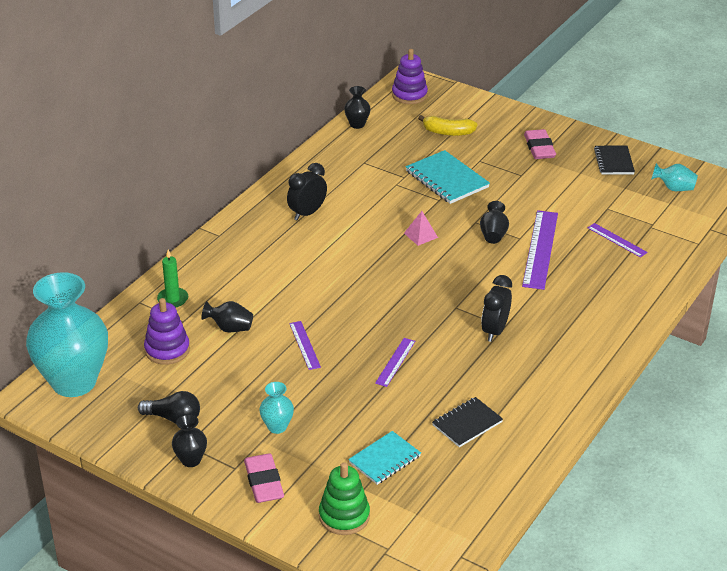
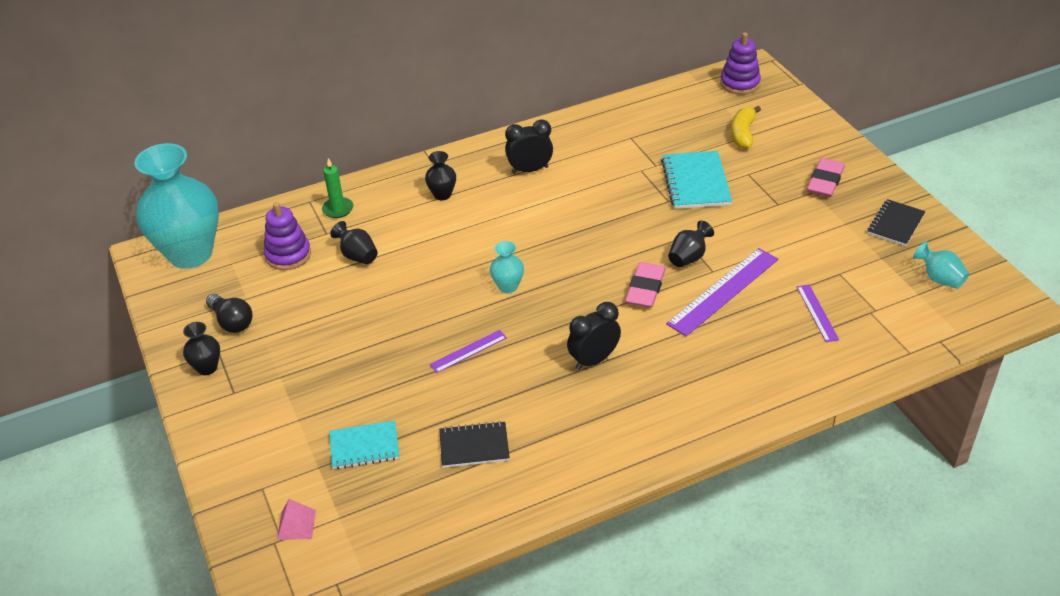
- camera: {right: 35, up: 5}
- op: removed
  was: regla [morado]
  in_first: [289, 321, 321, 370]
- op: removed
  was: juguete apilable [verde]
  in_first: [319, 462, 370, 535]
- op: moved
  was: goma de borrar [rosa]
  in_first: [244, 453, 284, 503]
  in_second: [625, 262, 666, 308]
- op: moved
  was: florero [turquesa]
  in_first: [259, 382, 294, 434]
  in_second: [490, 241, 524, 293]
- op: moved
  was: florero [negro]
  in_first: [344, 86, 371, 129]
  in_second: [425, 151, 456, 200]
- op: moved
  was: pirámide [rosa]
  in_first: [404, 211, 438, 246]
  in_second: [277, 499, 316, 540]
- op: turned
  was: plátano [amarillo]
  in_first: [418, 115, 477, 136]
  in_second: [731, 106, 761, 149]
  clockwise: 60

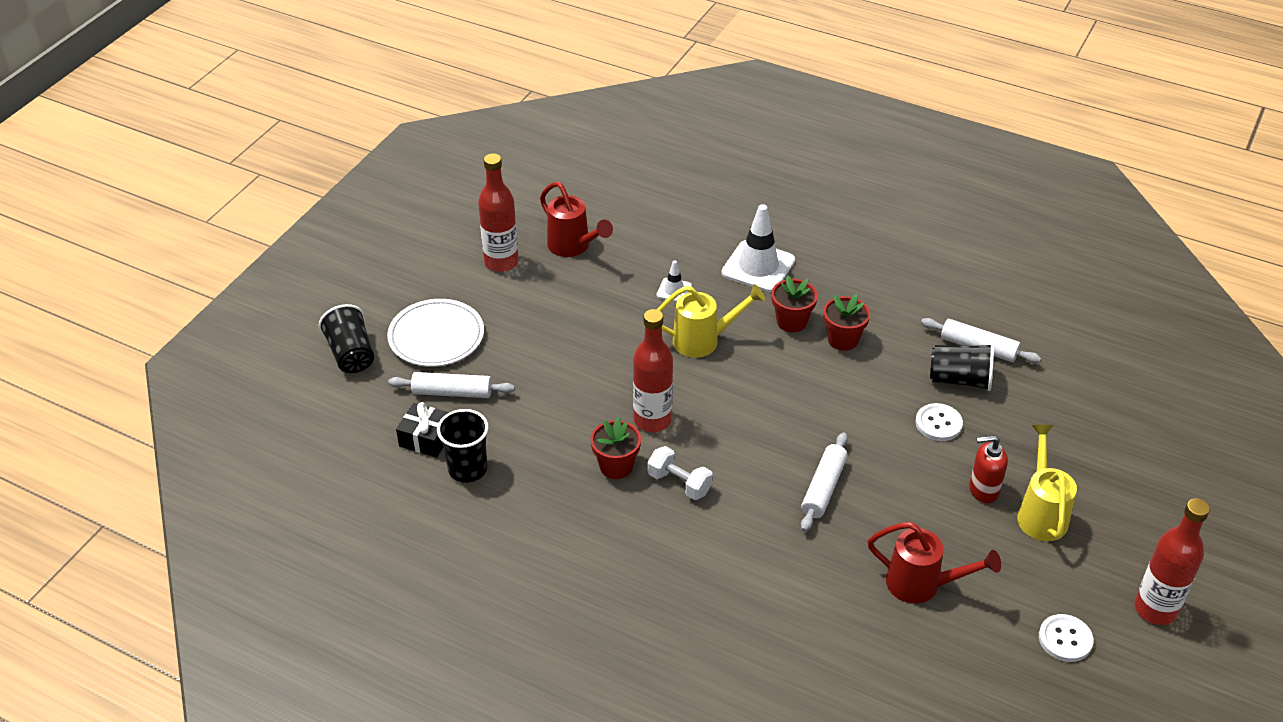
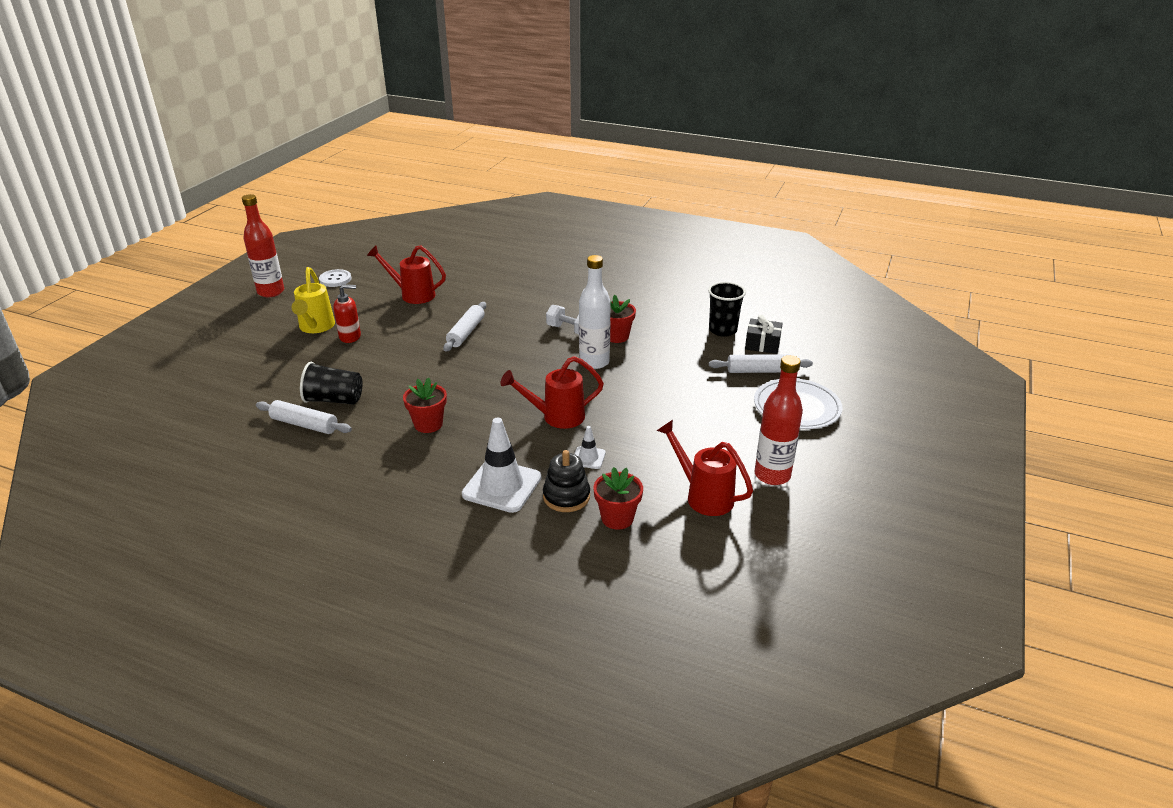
- camera: {right: 175, up: -10}
- op: removed
  was: vaso [negro]
  in_first: [318, 304, 374, 373]
- op: removed
  was: botón [blanco]
  in_first: [915, 403, 963, 441]
- op: added
  now: juguete apilable [negro]
  in_second: [543, 450, 590, 512]
- op: moved
  was: maceta [rojo]
  in_first: [772, 275, 818, 333]
  in_second: [594, 467, 643, 530]
- op: recoloured
  was: botella [rojo]
  now: botella [blanco]
  in_first: [633, 309, 673, 432]
  in_second: [579, 255, 611, 369]
- op: recoloured
  was: regadera [amarillo]
  now: regadera [rojo]
  in_first: [657, 284, 765, 358]
  in_second: [500, 356, 604, 429]

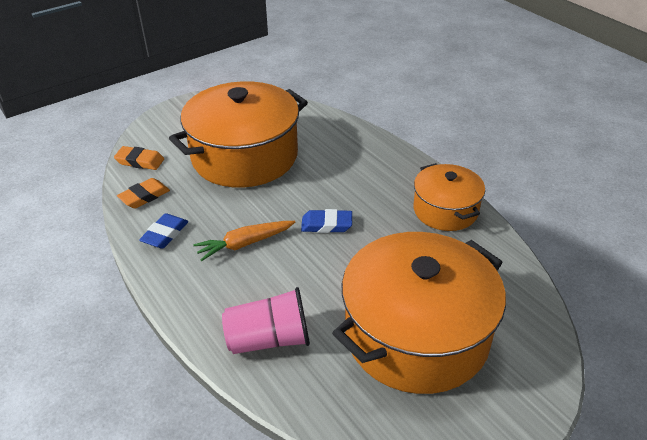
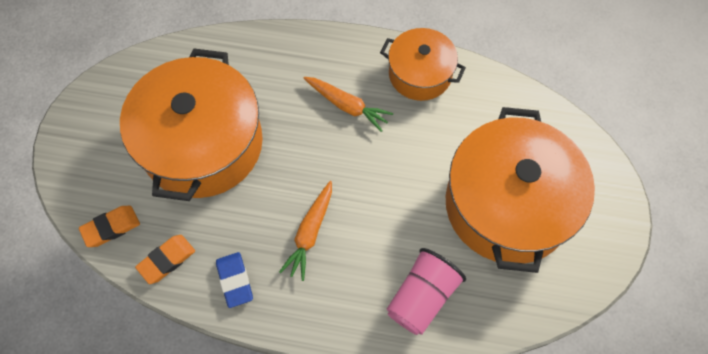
- camera: {right: -45, up: 25}
- op: removed
  was: goma de borrar [azul]
  in_first: [301, 209, 352, 233]
- op: added
  now: zanahoria [naranja]
  in_second: [304, 77, 393, 132]
- op: turned
  was: goma de borrar [naranja]
  in_first: [117, 178, 170, 208]
  in_second: [135, 235, 195, 284]
  clockwise: 45

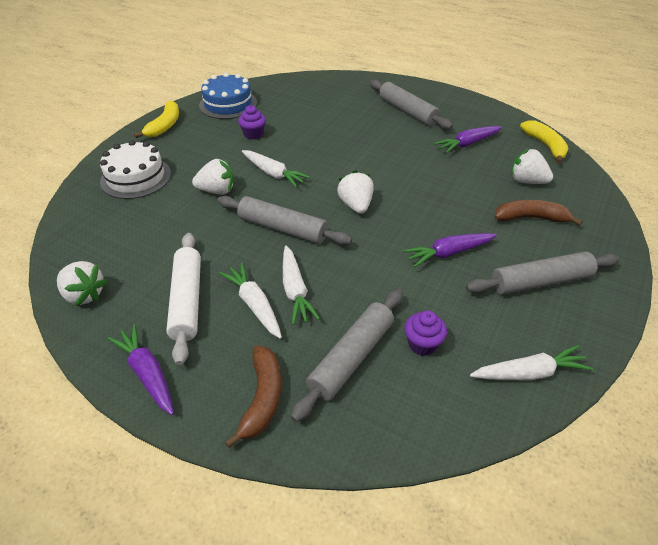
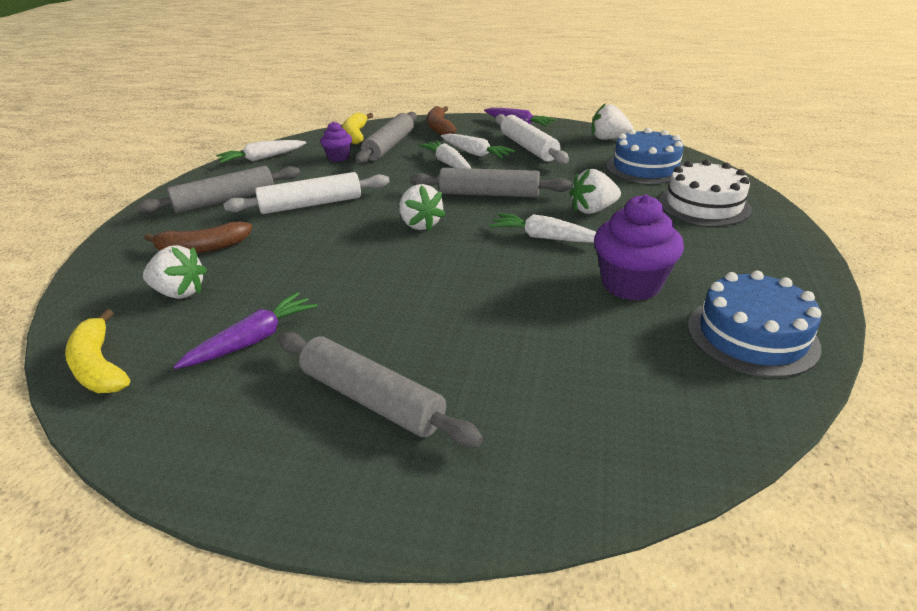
- camera: {right: 165, up: -10}
- op: added
  now: tarta [azul]
  in_second: [606, 128, 684, 184]
- op: moved
  was: plátano [amarillo]
  in_first: [134, 100, 179, 138]
  in_second: [342, 113, 373, 144]
- op: replaced
  was: zanahoria [morado]
  now: rodillo [blanco]
  in_first: [403, 233, 497, 267]
  in_second: [224, 172, 389, 214]
- op: resized
  was: magdalena [morado]
  in_first: [238, 105, 266, 140]
  in_second: [594, 194, 684, 301]
  ratio: 1.76

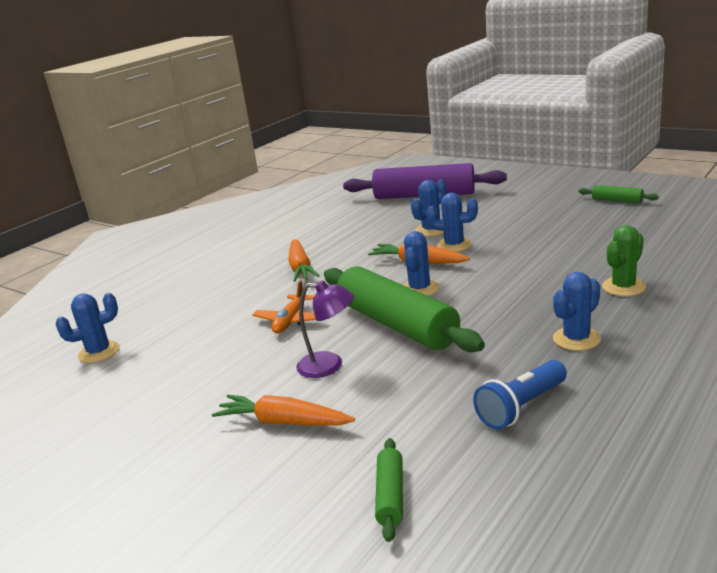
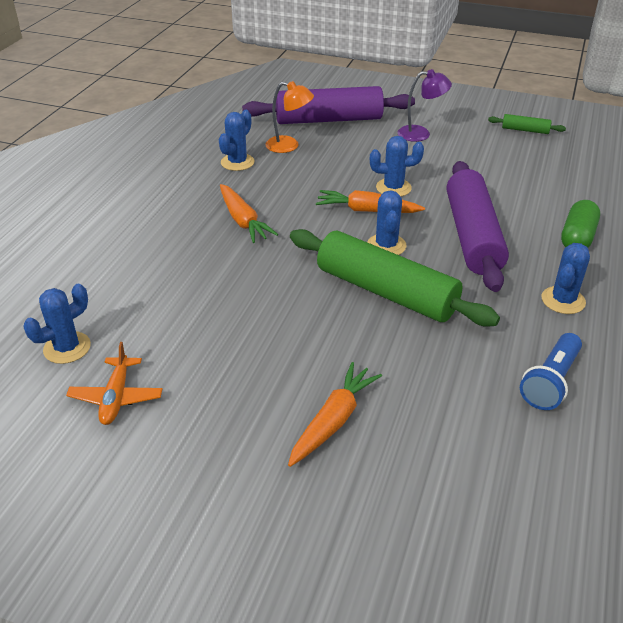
- camera: {right: -20, up: 15}
- op: removed
  was: rodillo [verde]
  in_first: [375, 438, 403, 542]
- op: added
  now: lámpara [naranja]
  in_second: [265, 81, 314, 153]
- op: added
  now: rodillo [morado]
  in_second: [447, 161, 509, 292]
- op: moved
  was: avión [naranja]
  in_first: [253, 280, 316, 333]
  in_second: [66, 342, 163, 425]
- op: moved
  was: lámpara [morado]
  in_first: [296, 280, 354, 378]
  in_second: [398, 69, 452, 142]
- op: moved
  was: cactus [azul]
  in_first: [411, 180, 446, 236]
  in_second: [219, 110, 255, 171]
- op: replaced
  was: cactus [verde]
  now: cápsula [verde]
  in_first: [602, 225, 646, 296]
  in_second: [561, 200, 600, 248]
- op: turned
  was: zanahoria [naranja]
  in_first: [212, 395, 355, 426]
  in_second: [288, 362, 382, 467]
  clockwise: 120

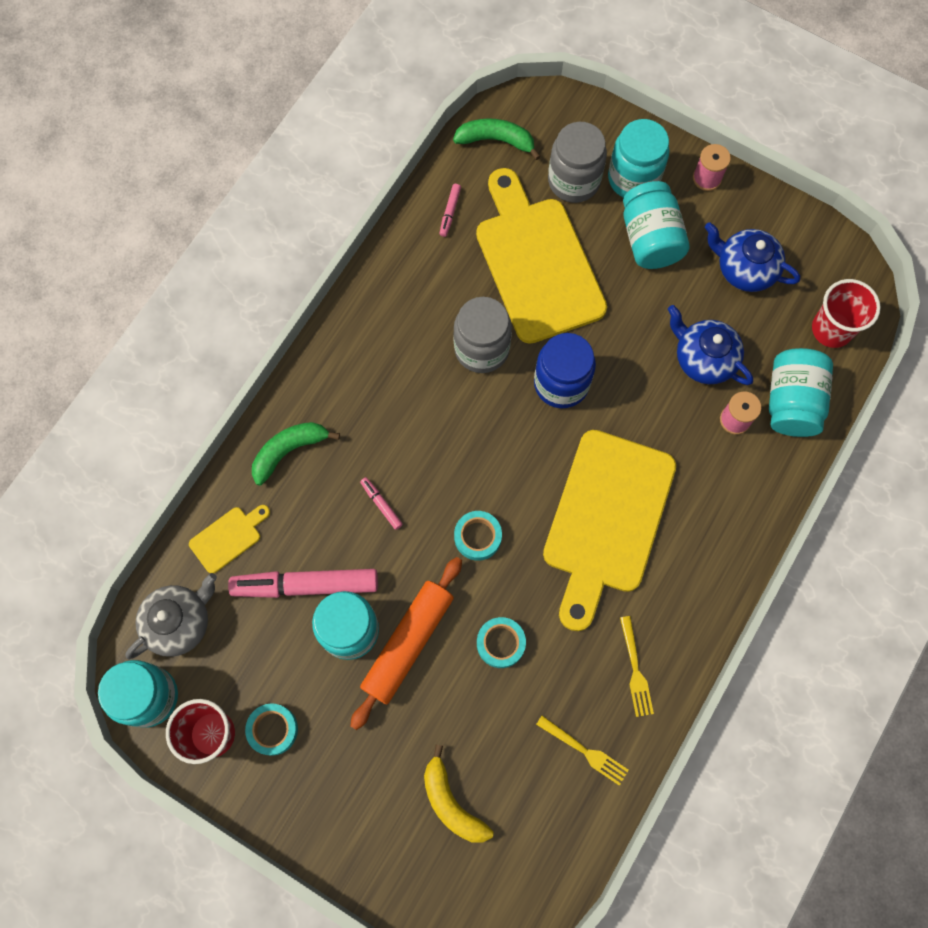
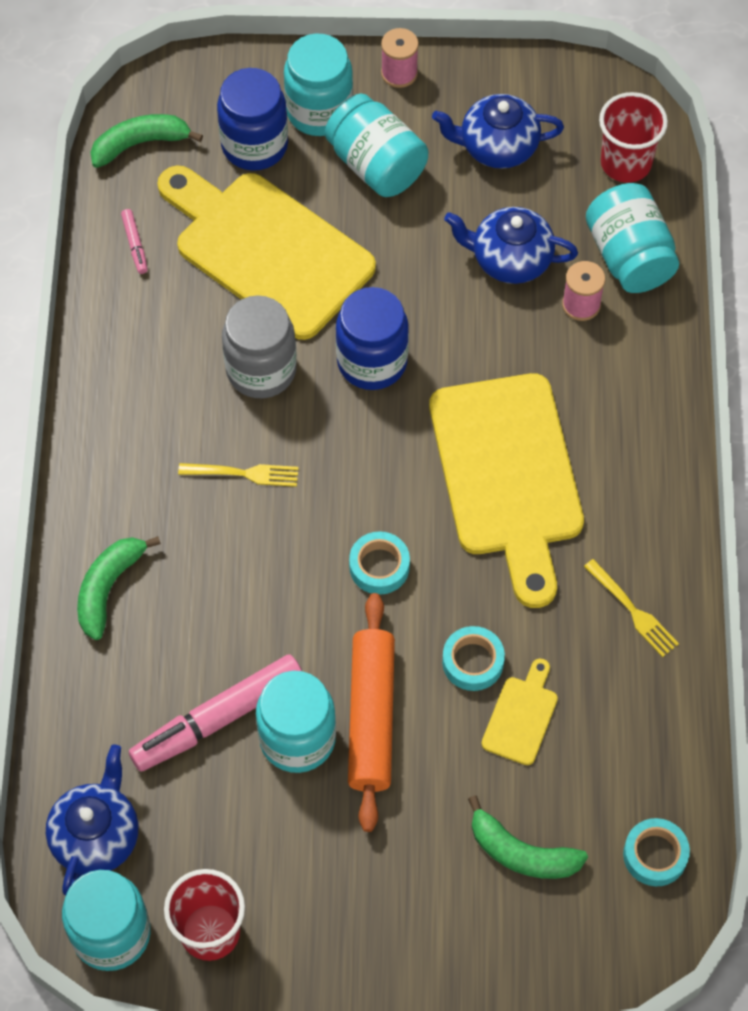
- camera: {right: -30, up: -10}
- op: removed
  was: rotulador [rosa]
  in_first: [360, 477, 403, 530]
- op: moved
  was: tabla de cortar [amarillo]
  in_first: [189, 505, 270, 573]
  in_second: [482, 659, 558, 765]
- op: moved
  was: cinta adhesiva [turquesa]
  in_first: [245, 704, 298, 756]
  in_second: [623, 818, 690, 886]
- op: moved
  was: tenedor [amarillo]
  in_first: [536, 716, 629, 786]
  in_second: [178, 463, 299, 487]
- op: recoloured
  was: tetera [gris]
  now: tetera [azul]
  in_first: [125, 573, 217, 659]
  in_second: [46, 744, 138, 895]
- op: recoloured
  was: plátano [amarillo]
  now: plátano [verde]
  in_first: [424, 745, 493, 843]
  in_second: [468, 795, 588, 879]
- op: recoloured
  was: tarro [gris]
  now: tarro [azul]
  in_first: [548, 122, 607, 203]
  in_second: [217, 68, 288, 171]

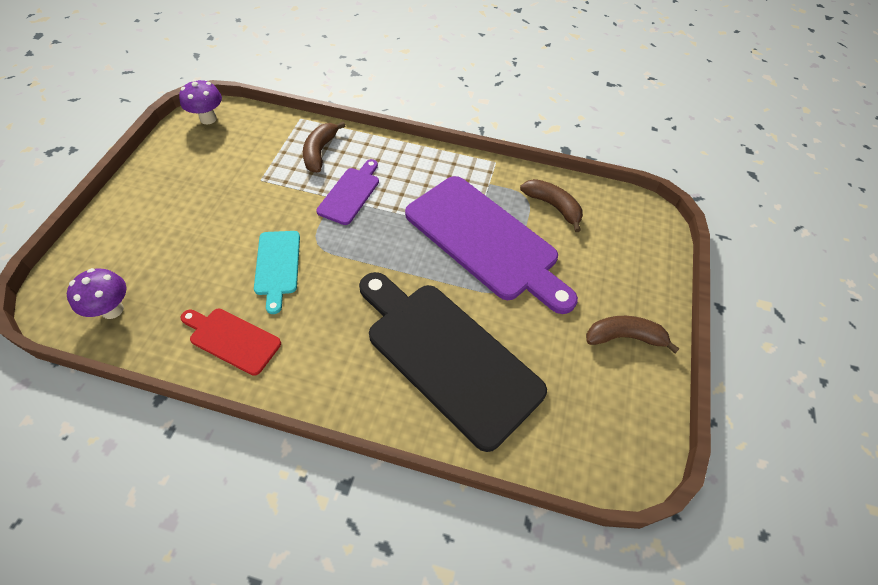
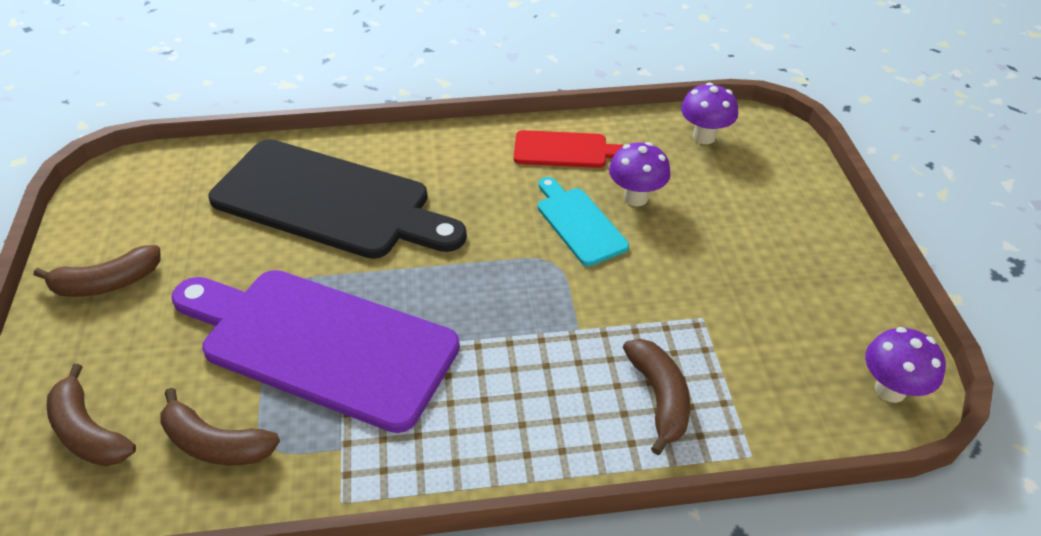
- camera: {right: 160, up: -10}
- op: removed
  was: tabla de cortar [morado]
  in_first: [316, 159, 379, 225]
- op: added
  now: plátano [marrón]
  in_second: [46, 364, 136, 466]
- op: added
  now: seta [morado]
  in_second: [609, 142, 671, 206]

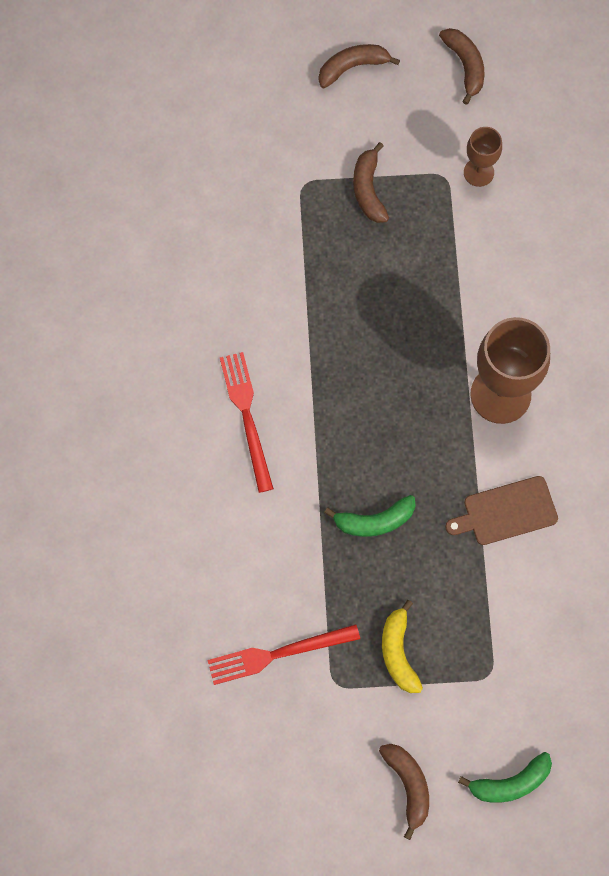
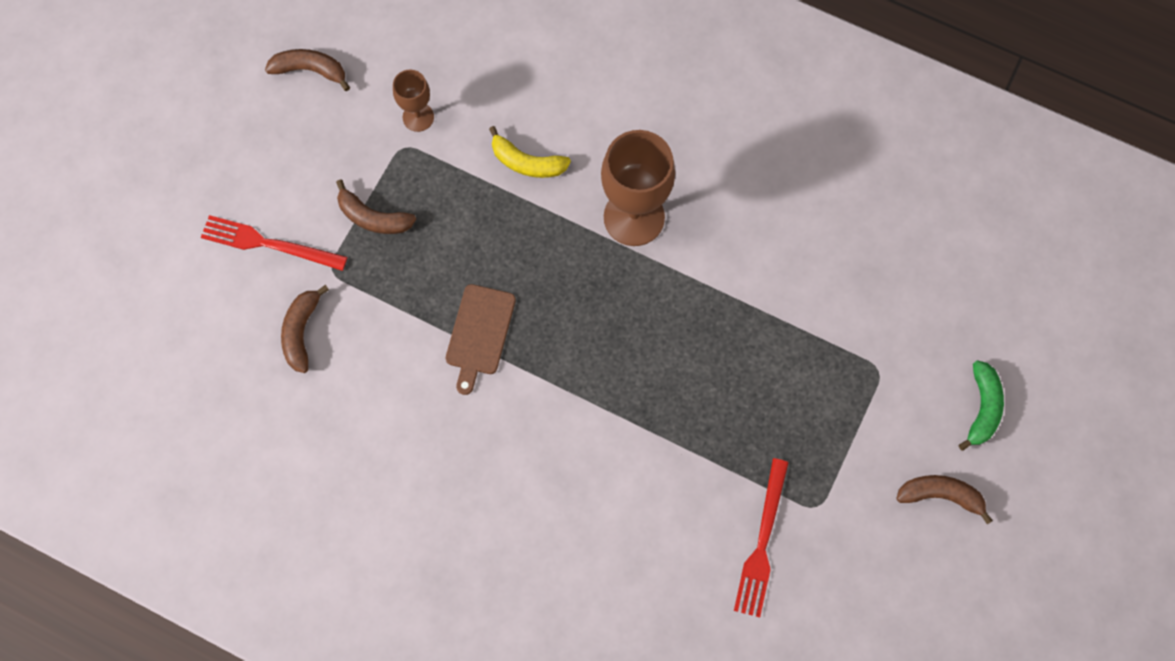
- camera: {right: -60, up: 0}
- op: removed
  was: plátano [verde]
  in_first: [324, 495, 416, 537]
- op: moved
  was: tenedor [rojo]
  in_first: [220, 352, 274, 493]
  in_second: [201, 215, 347, 271]
- op: moved
  was: plátano [marrón]
  in_first: [318, 44, 400, 88]
  in_second: [281, 285, 329, 373]
- op: moved
  was: plátano [amarillo]
  in_first: [382, 600, 423, 693]
  in_second: [489, 126, 571, 178]
- op: moved
  was: tabla de cortar [marrón]
  in_first: [445, 476, 558, 545]
  in_second: [446, 284, 516, 395]

